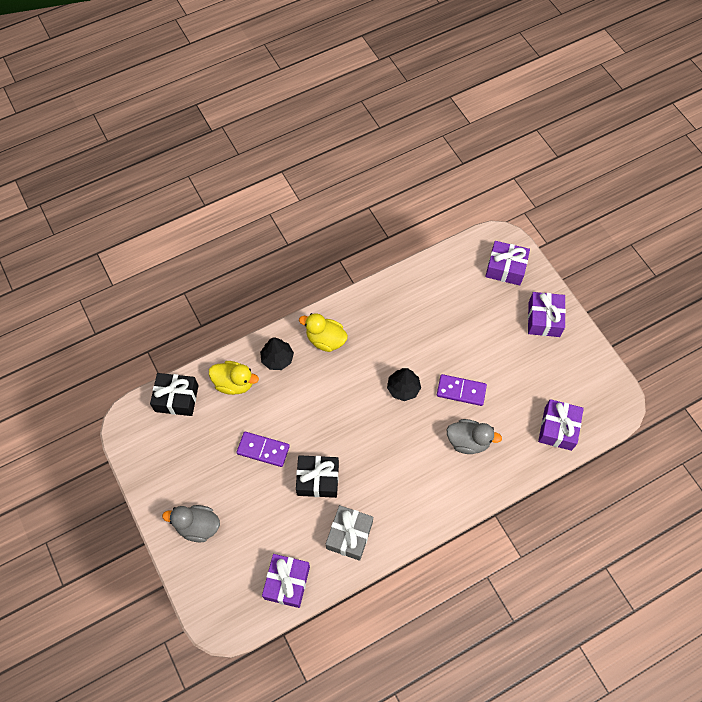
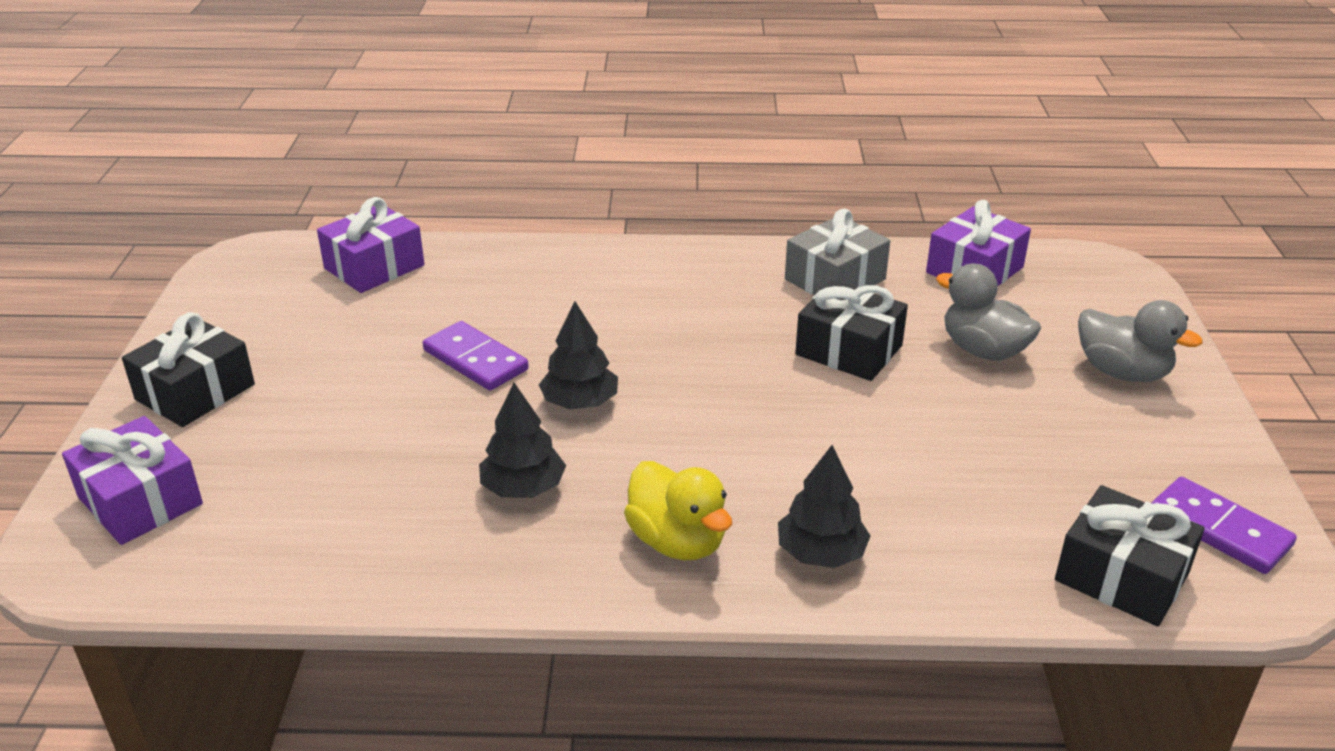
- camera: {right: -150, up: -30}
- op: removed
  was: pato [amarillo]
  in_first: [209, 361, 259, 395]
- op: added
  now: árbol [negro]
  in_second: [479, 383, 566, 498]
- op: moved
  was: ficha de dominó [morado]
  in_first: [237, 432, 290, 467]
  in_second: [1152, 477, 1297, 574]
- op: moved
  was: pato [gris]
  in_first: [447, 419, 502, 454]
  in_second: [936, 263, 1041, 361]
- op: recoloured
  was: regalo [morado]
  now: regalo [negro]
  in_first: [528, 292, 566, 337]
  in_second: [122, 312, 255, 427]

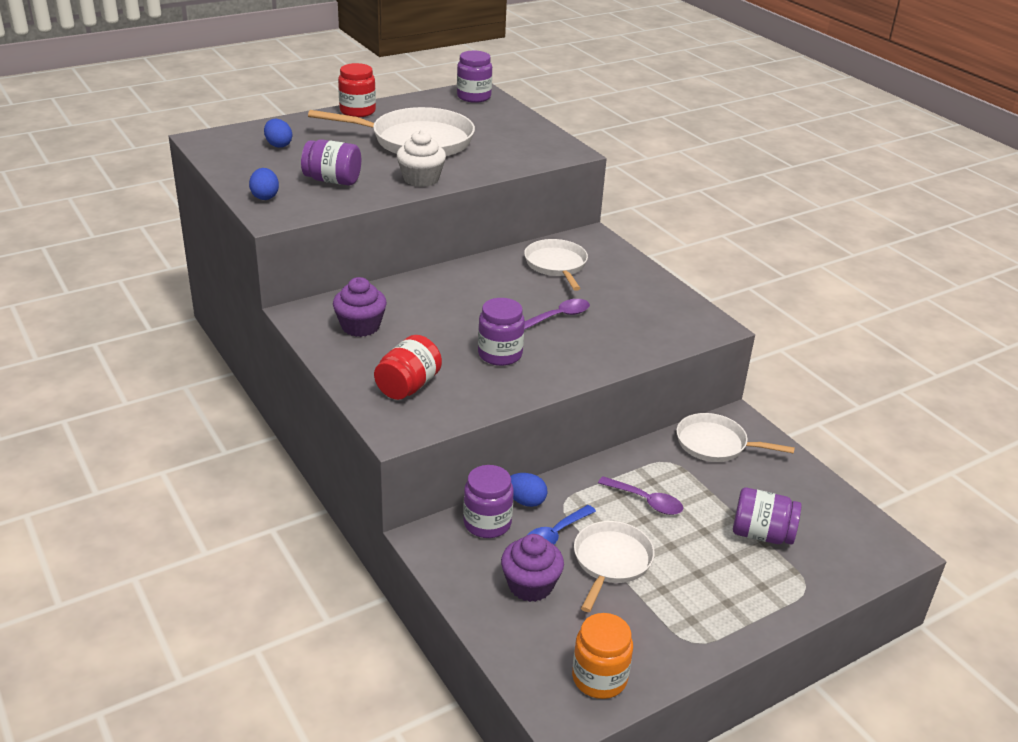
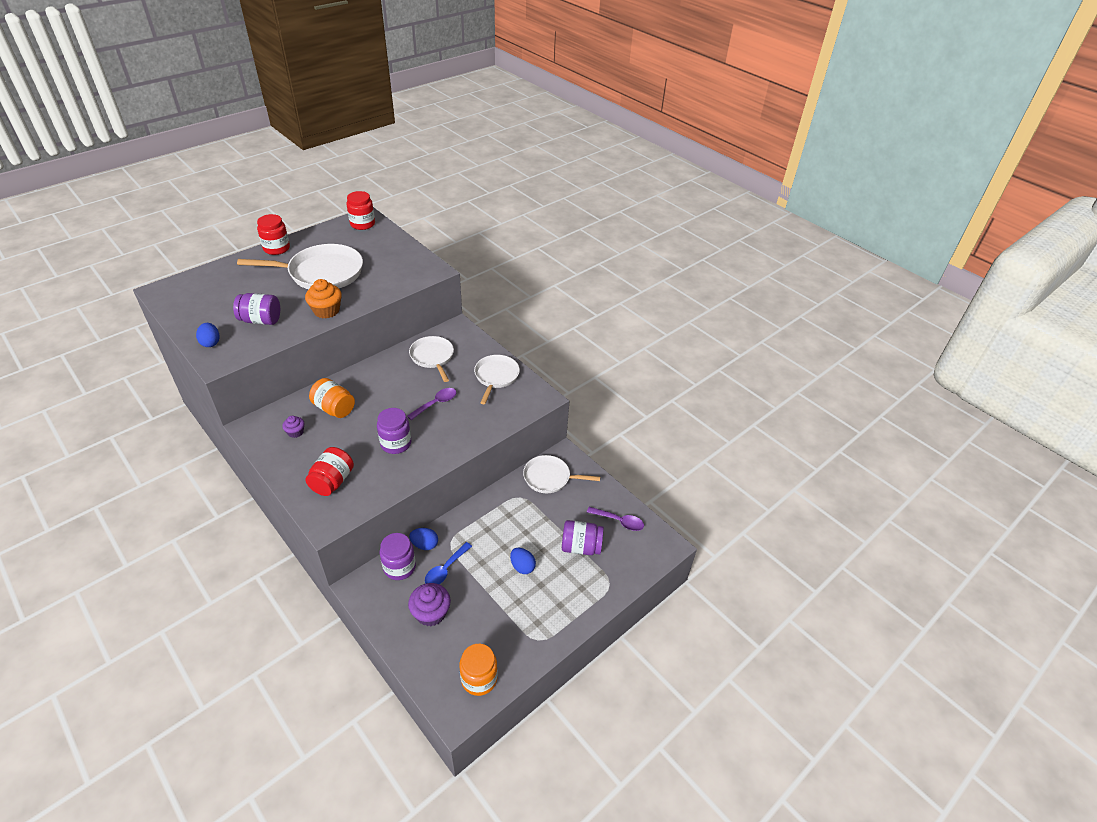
- camera: {right: -10, up: 10}
- op: added
  now: tarro [naranja]
  in_second: [309, 378, 355, 418]
- op: moved
  was: huevo [azul]
  in_first: [264, 119, 292, 148]
  in_second: [510, 548, 536, 574]
- op: moved
  was: sartén [blanco]
  in_first: [574, 521, 655, 612]
  in_second: [474, 355, 520, 404]
- op: moved
  was: cuchara [morado]
  in_first: [598, 476, 683, 515]
  in_second: [587, 507, 644, 531]
- op: recoloured
  was: magdalena [blanco]
  now: magdalena [naranja]
  in_first: [397, 130, 446, 187]
  in_second: [305, 279, 342, 318]
- op: recoloured
  was: tarro [morado]
  now: tarro [rojo]
  in_first: [457, 51, 492, 103]
  in_second: [347, 191, 375, 230]
- op: resized
  was: magdalena [morado]
  in_first: [333, 277, 387, 337]
  in_second: [282, 416, 304, 438]
  ratio: 0.57

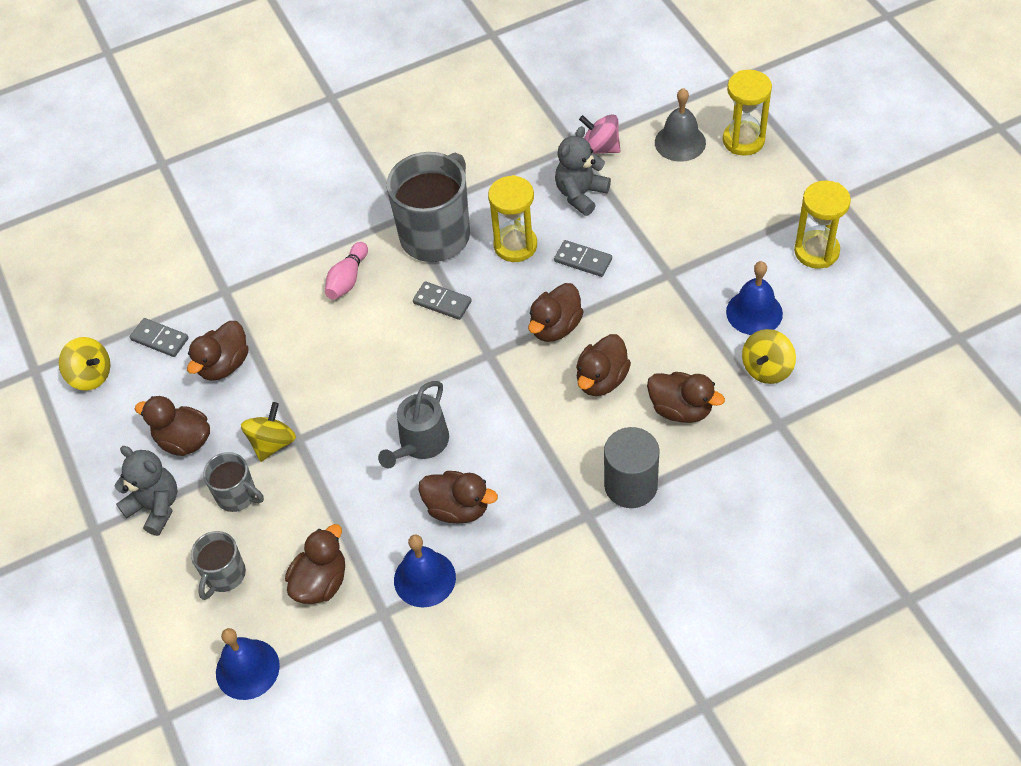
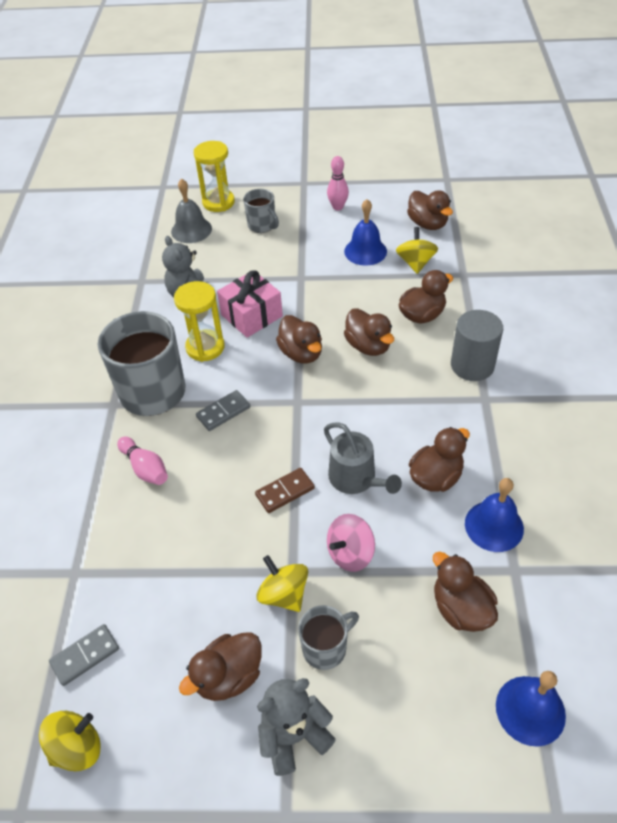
- camera: {right: -65, up: -5}
- op: added
  now: ficha de dominó [marrón]
  in_second: [255, 468, 315, 513]
- op: moved
  was: pato [marrón]
  in_first: [187, 321, 249, 381]
  in_second: [407, 190, 453, 230]
- op: moved
  was: taza [gris]
  in_first: [191, 531, 246, 600]
  in_second: [243, 189, 279, 233]
- op: moved
  was: peonza [rosa]
  in_first: [579, 114, 621, 154]
  in_second: [327, 514, 375, 572]
- op: replaced
  was: ficha de dominó [gris]
  now: regalo [rosa]
  in_first: [554, 240, 612, 277]
  in_second: [217, 270, 283, 338]
- op: replaced
  was: reloj de arena [amarillo]
  now: bolo [rosa]
  in_first: [794, 181, 851, 269]
  in_second: [327, 156, 349, 211]
- op: turned
  was: peonza [amarillo]
  in_first: [742, 329, 796, 384]
  in_second: [396, 227, 438, 274]
  clockwise: -150

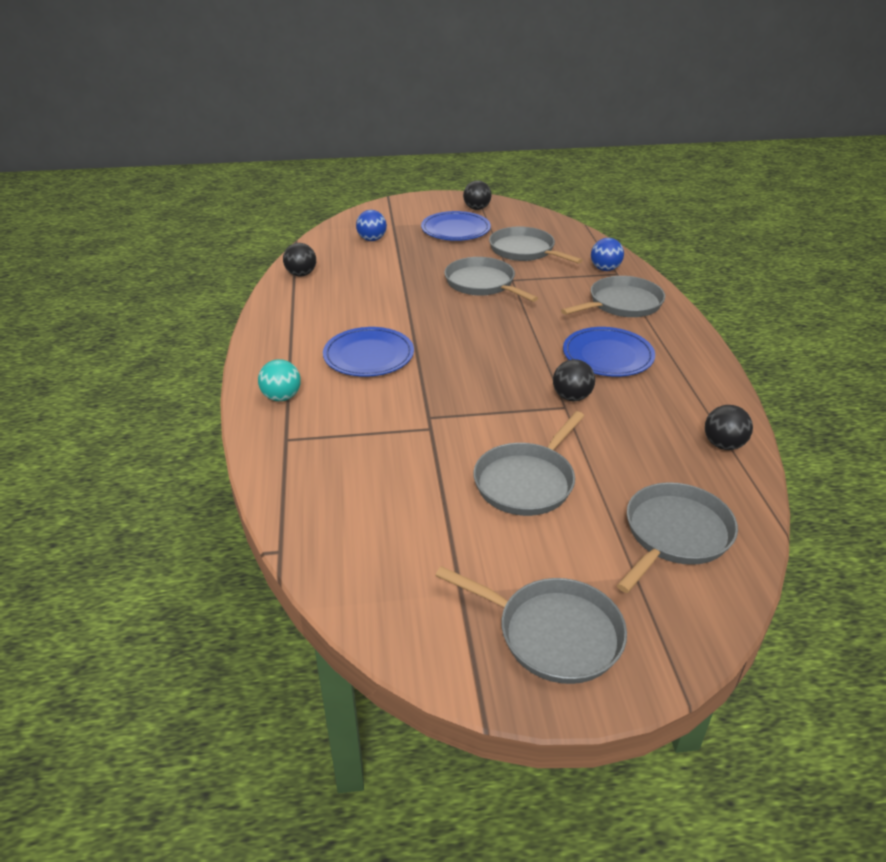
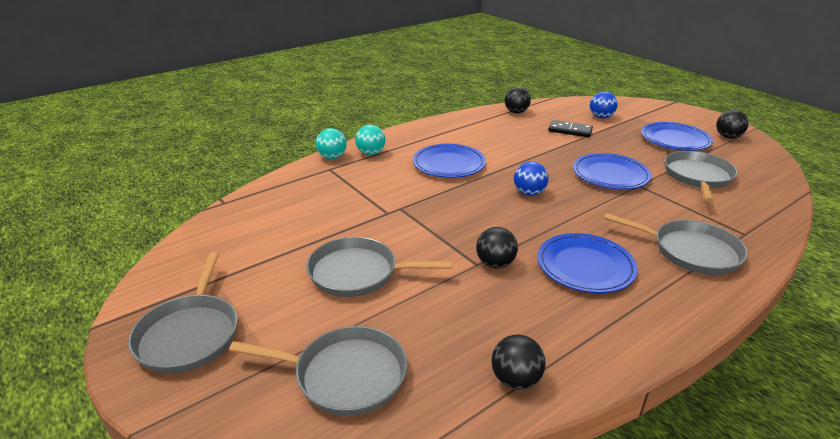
- camera: {right: 60, up: -5}
- op: added
  now: pelota [turquesa]
  in_second: [316, 128, 347, 159]
- op: added
  now: ficha de dominó [negro]
  in_second: [548, 120, 593, 137]
- op: moved
  was: pelota [azul]
  in_first: [591, 238, 624, 271]
  in_second: [514, 161, 548, 196]
- op: replaced
  was: sartén [gris]
  now: plato [azul]
  in_first: [445, 257, 538, 302]
  in_second: [573, 153, 651, 190]

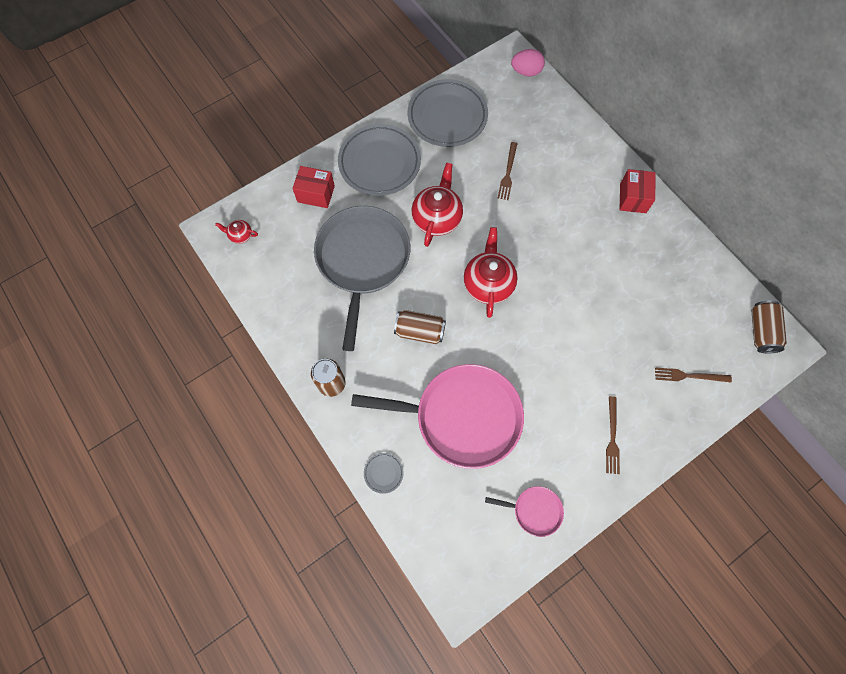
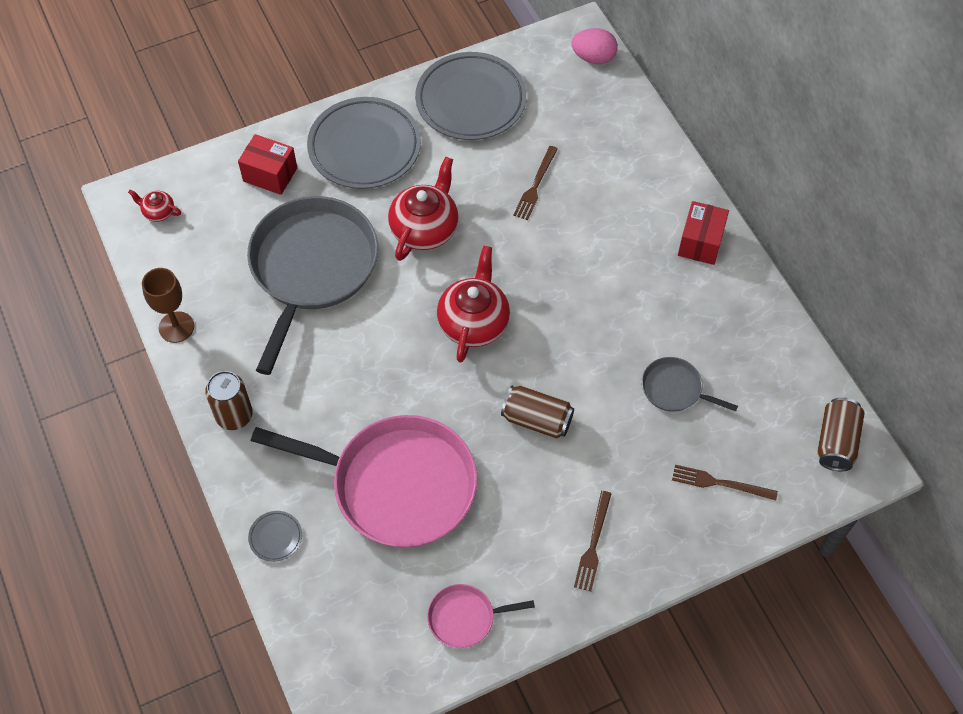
- camera: {right: 10, up: -10}
- op: added
  now: copa [marrón]
  in_second: [142, 268, 194, 343]
- op: added
  now: sartén [gris]
  in_second: [642, 357, 738, 412]
- op: moved
  was: lata [marrón]
  in_first: [394, 310, 446, 344]
  in_second: [501, 386, 574, 438]
- op: turned
  was: sartén [rosa]
  in_first: [485, 486, 564, 537]
  in_second: [427, 584, 535, 648]
  clockwise: 150

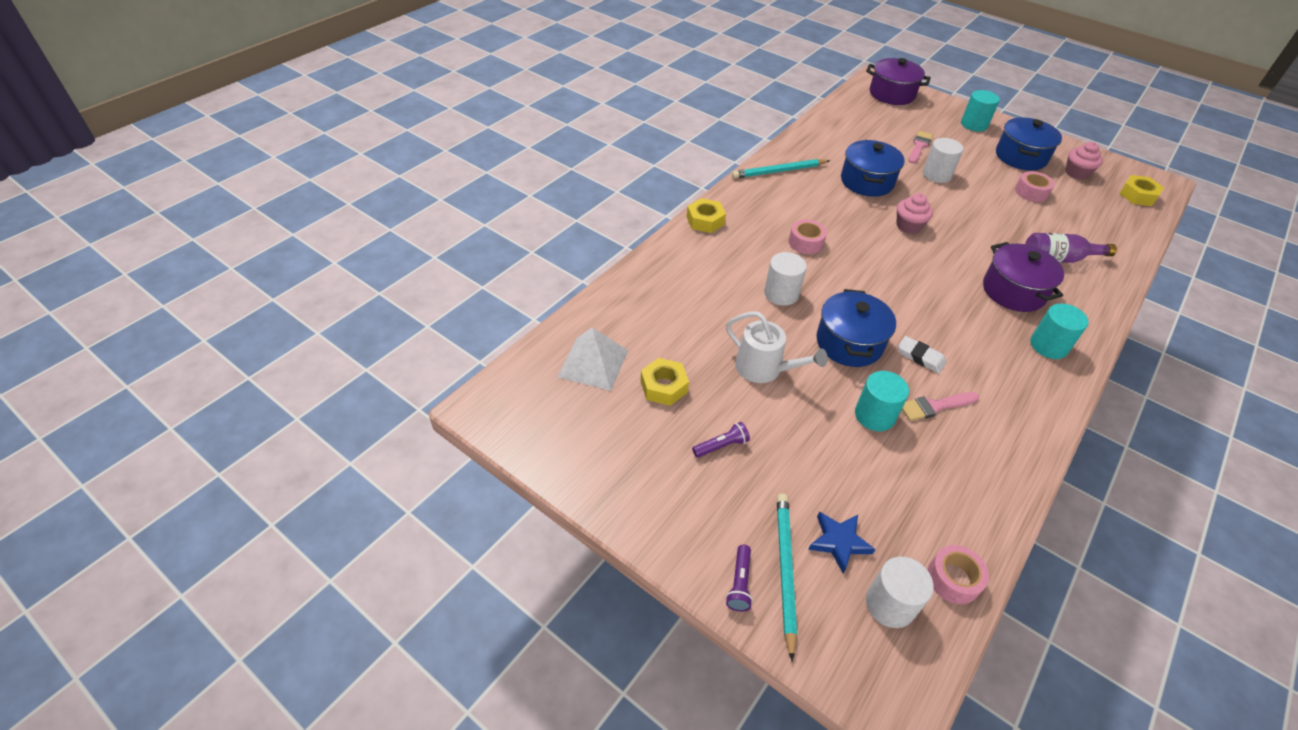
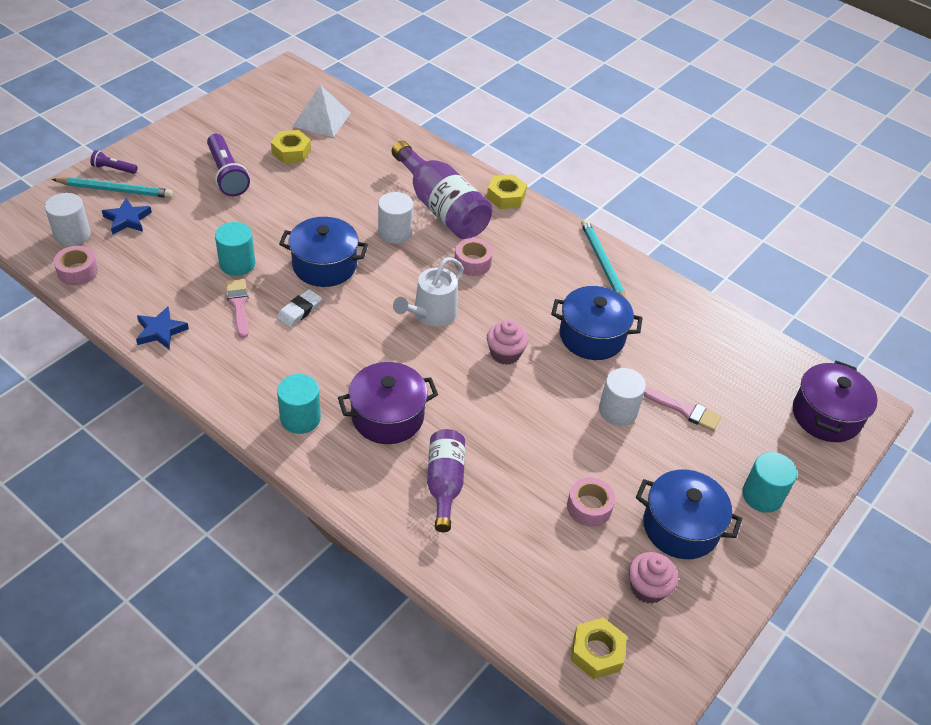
- camera: {right: 90, up: 0}
- op: added
  now: estrella [azul]
  in_second: [136, 306, 189, 349]
- op: added
  now: botella [morado]
  in_second: [392, 141, 492, 239]
- op: moved
  was: regadera [blanco]
  in_first: [726, 312, 828, 383]
  in_second: [393, 257, 464, 326]
- op: resized
  was: lámpara de mano [morado]
  in_first: [692, 422, 750, 458]
  in_second: [207, 134, 250, 196]
  ratio: 1.89

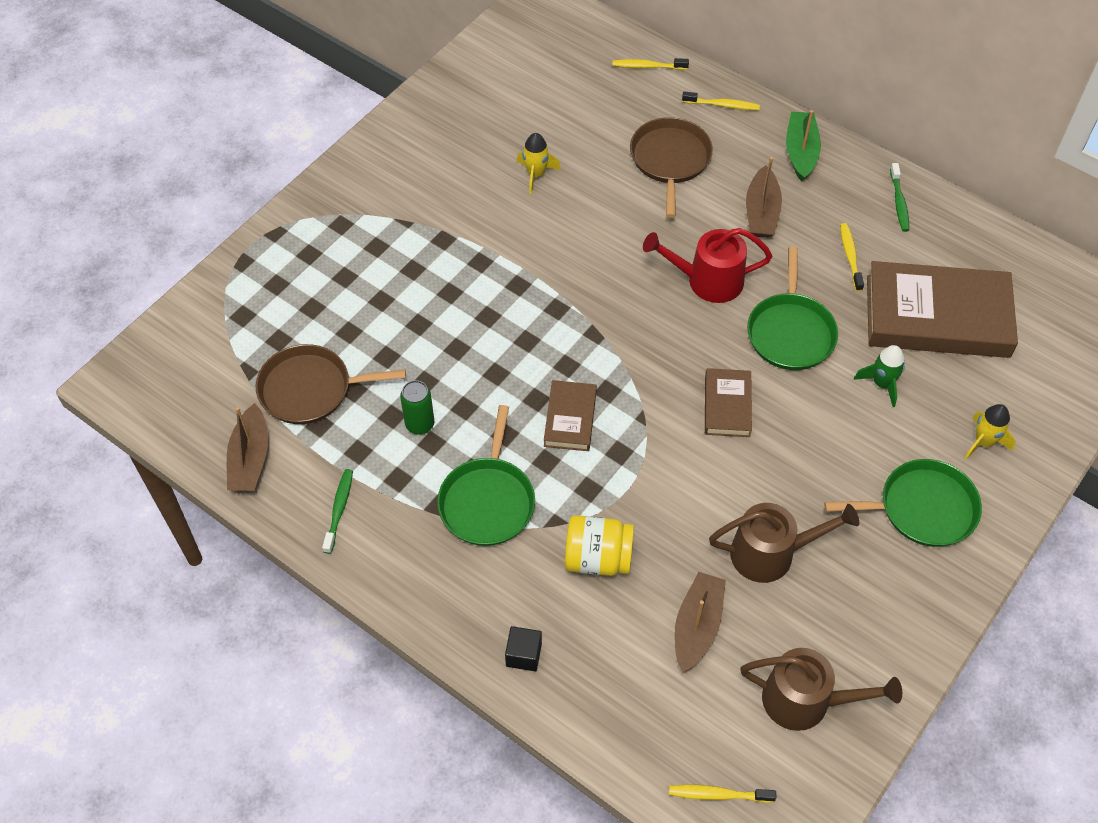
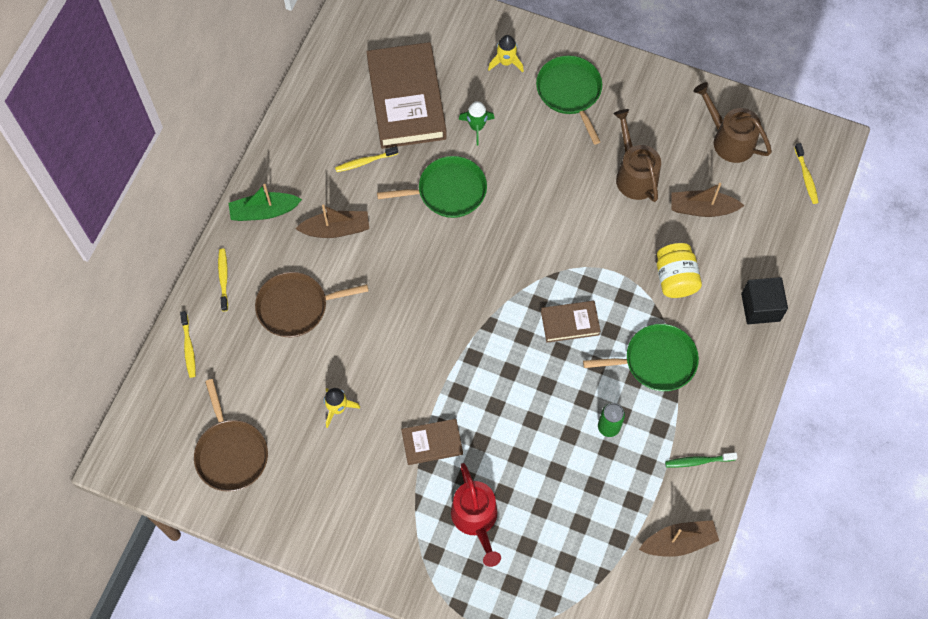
- camera: {right: -105, up: 10}
- op: removed
  was: cepillo de dientes [verde]
  in_first: [890, 163, 909, 232]
- op: moved
  was: sartén [marrón]
  in_first: [256, 344, 406, 424]
  in_second: [194, 379, 268, 492]
- op: moved
  was: regadera [rojo]
  in_first: [643, 228, 772, 303]
  in_second: [451, 463, 501, 567]
- op: moved
  was: libro [marrón]
  in_first: [705, 368, 752, 437]
  in_second: [401, 419, 463, 465]
- op: turned
  was: regadera [marrón]
  in_first: [740, 648, 902, 731]
  in_second: [694, 82, 772, 163]
  clockwise: -45
- op: resized
  was: cubo [negro]
  in_first: [505, 626, 542, 671]
  in_second: [741, 277, 788, 324]
  ratio: 1.62

